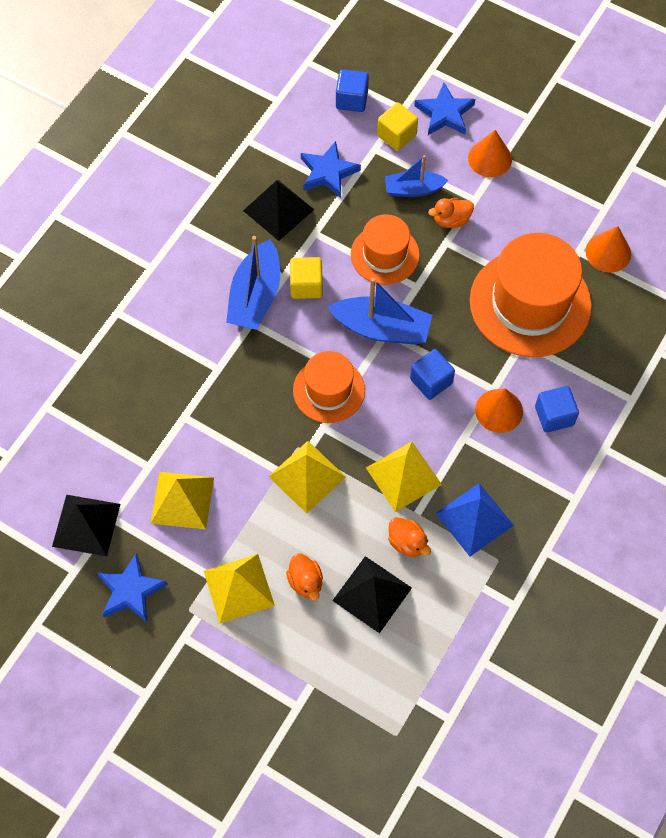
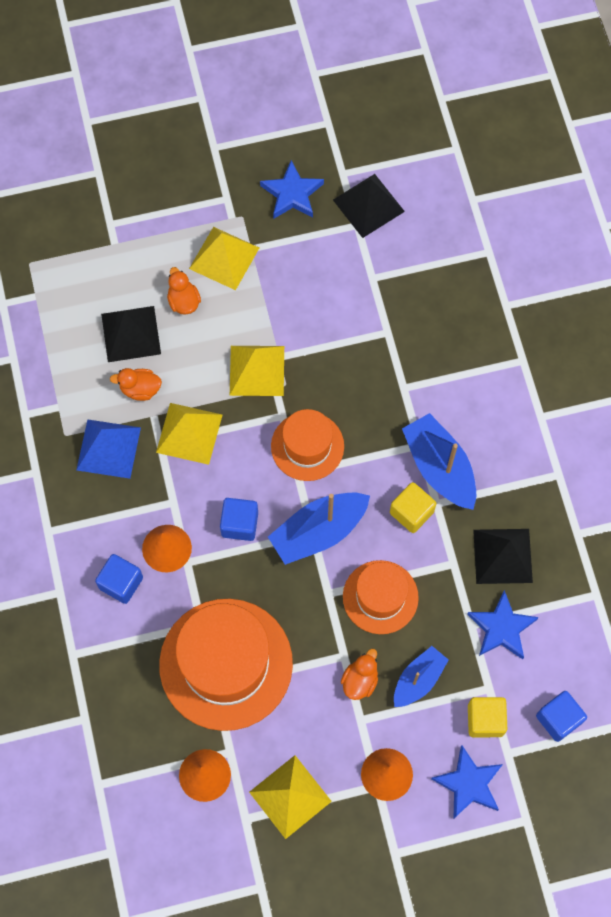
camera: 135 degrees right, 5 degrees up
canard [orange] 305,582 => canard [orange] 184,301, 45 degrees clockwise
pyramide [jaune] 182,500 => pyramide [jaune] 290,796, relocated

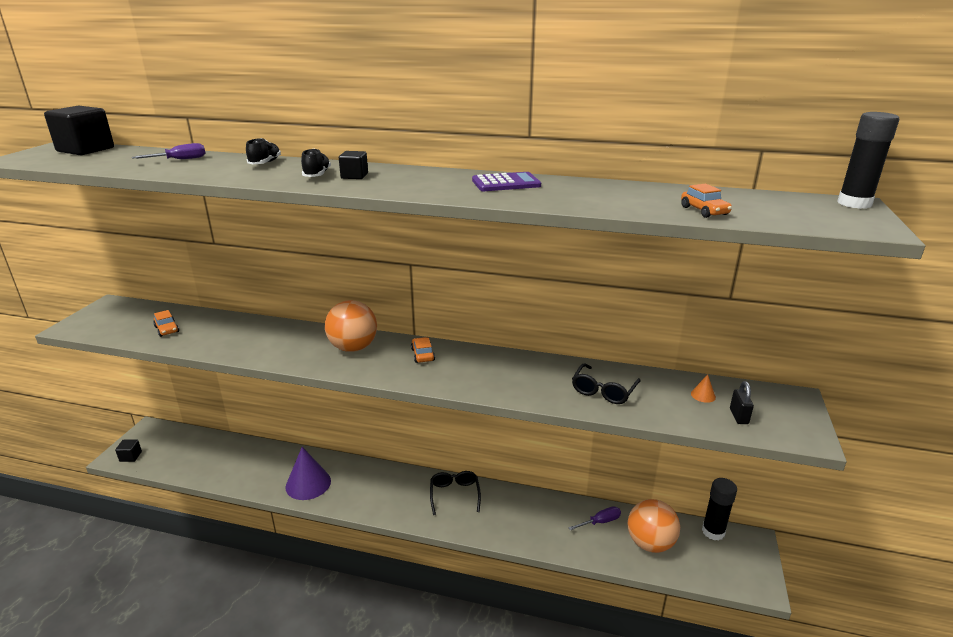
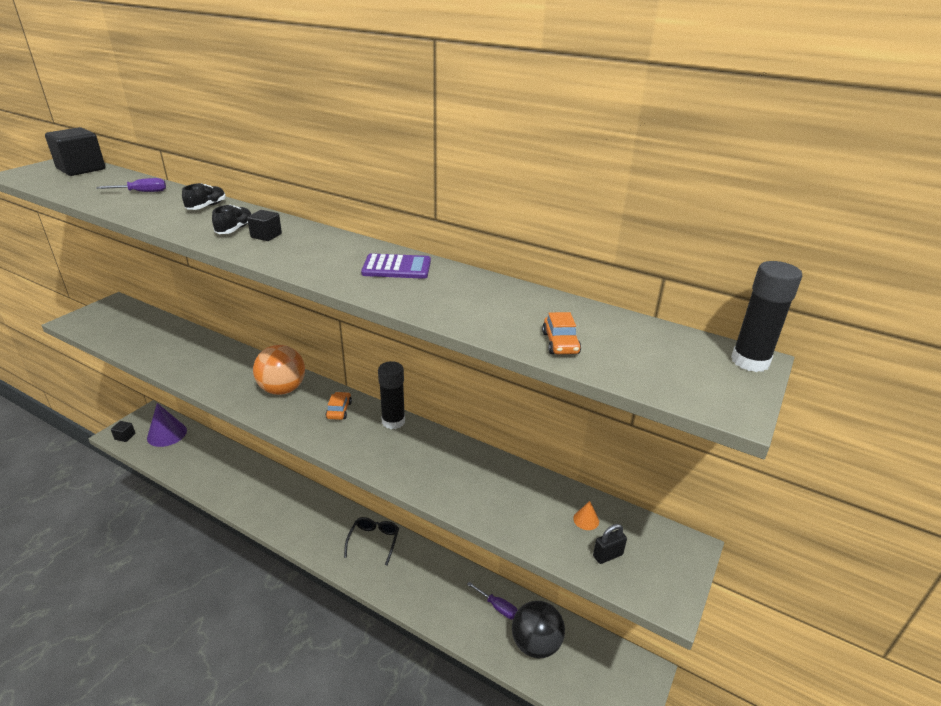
camera: 15 degrees right, 5 degrees up
cône [violet] 308,483 => cône [violet] 167,434, relocated
bâton de colle [noir] 713,531 => bâton de colle [noir] 393,421, relocated
tournevis [violet] 600,522 => tournevis [violet] 497,607, 45 degrees clockwise
balle [orange] 650,543 => balle [noir] 535,644
cadenas [noir] 738,416 => cadenas [noir] 607,555, 45 degrees clockwise
voiture [orange] 167,329 => nothing
lunettes [noir] 603,391 => nothing

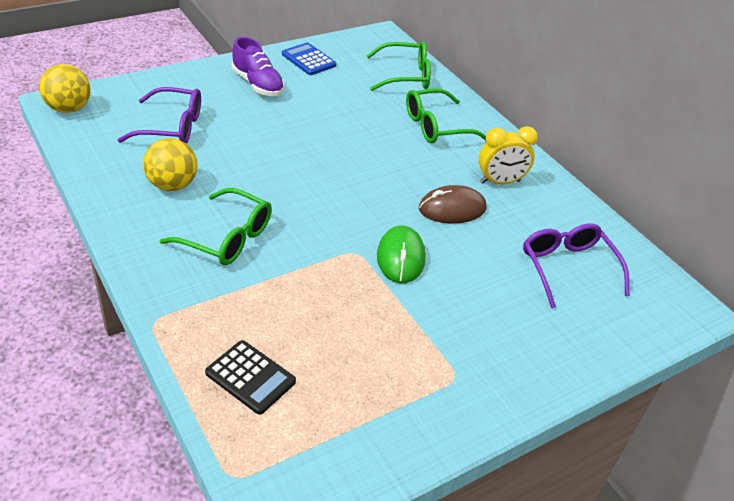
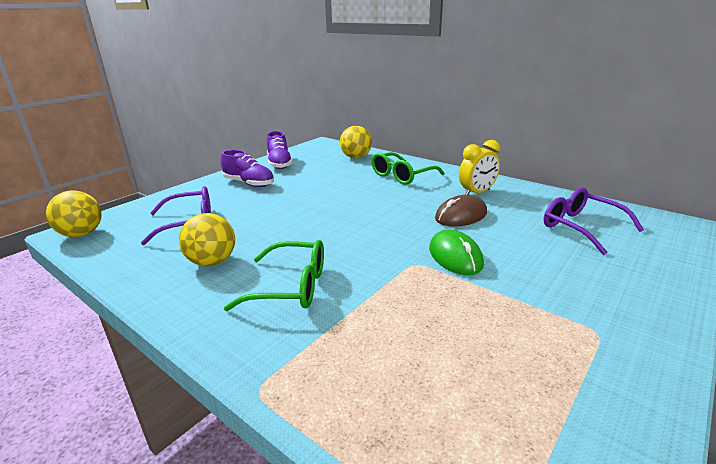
camera: 15 degrees left, 15 degrees down
calculatrice [bleu] 308,60 => chaussure [violet] 279,164
lunettes [vert] 405,76 => balle [jaune] 356,157
calculatrice [noir] 250,377 => nothing

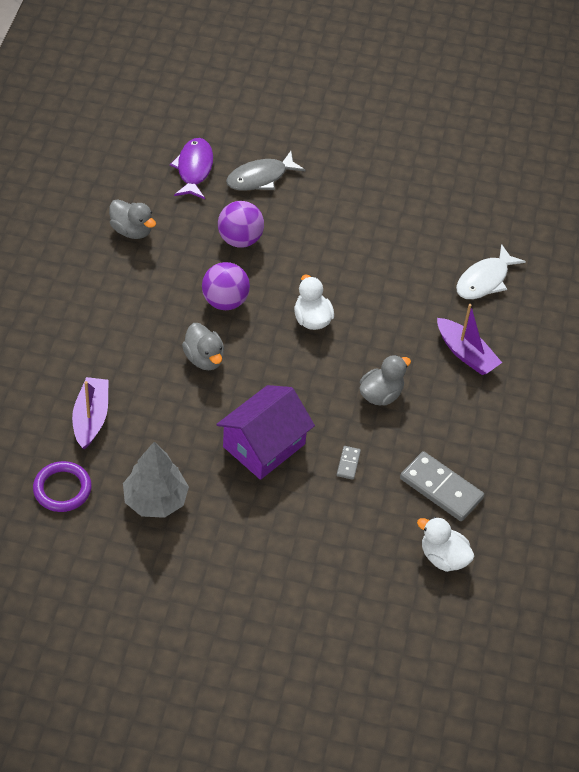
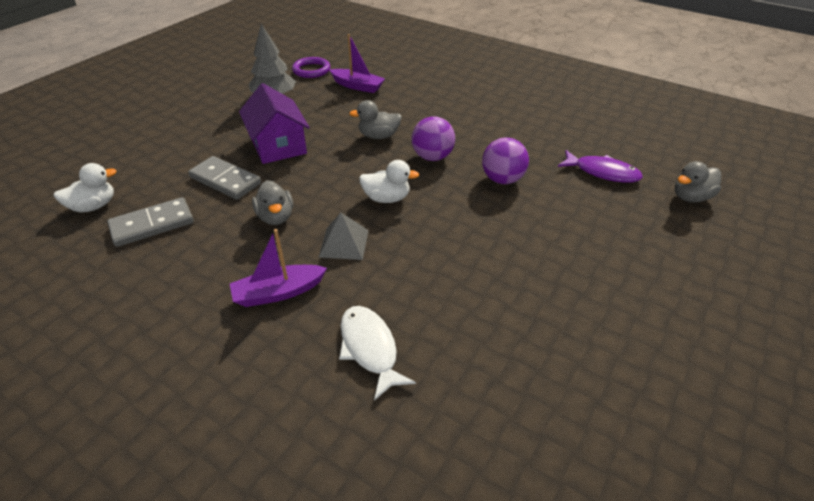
camera: 115 degrees right, 10 degrees down
domino [gris] 348,463 => domino [gris] 225,180, x2.16
nothing => pyramide [gris] 344,243
canard [gris] 132,230 => canard [gris] 691,197, relocated
poisson [gris] 260,178 => nothing

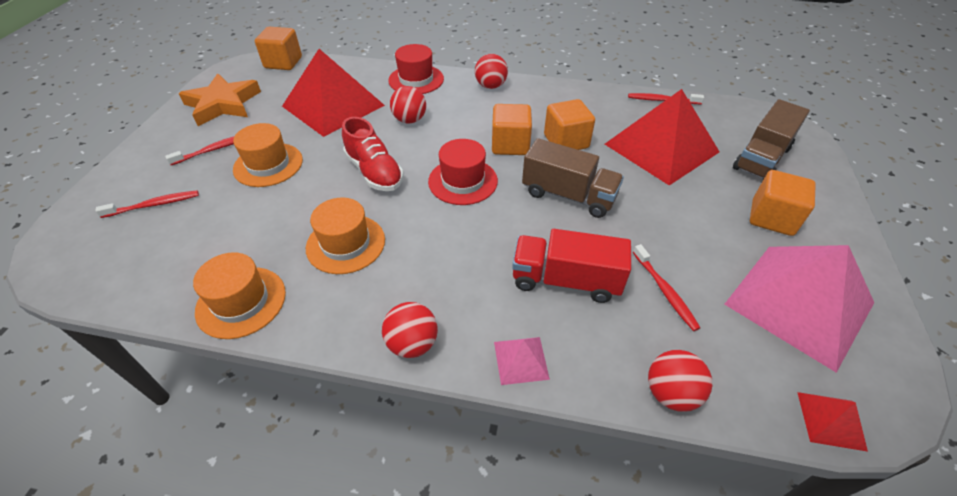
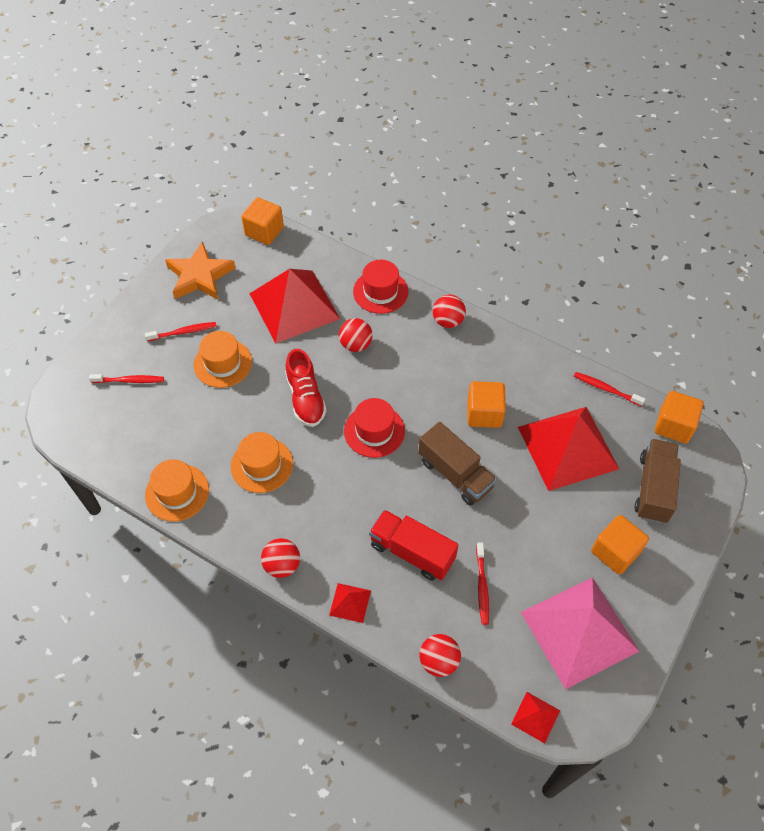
camera: 20 degrees right, 10 degrees up
pyramide [rose] 521,360 => pyramide [rouge] 350,602
camion [marron] 761,158 => camion [marron] 653,488, 135 degrees clockwise
cube [orange] 510,145 => cube [orange] 673,426, relocated

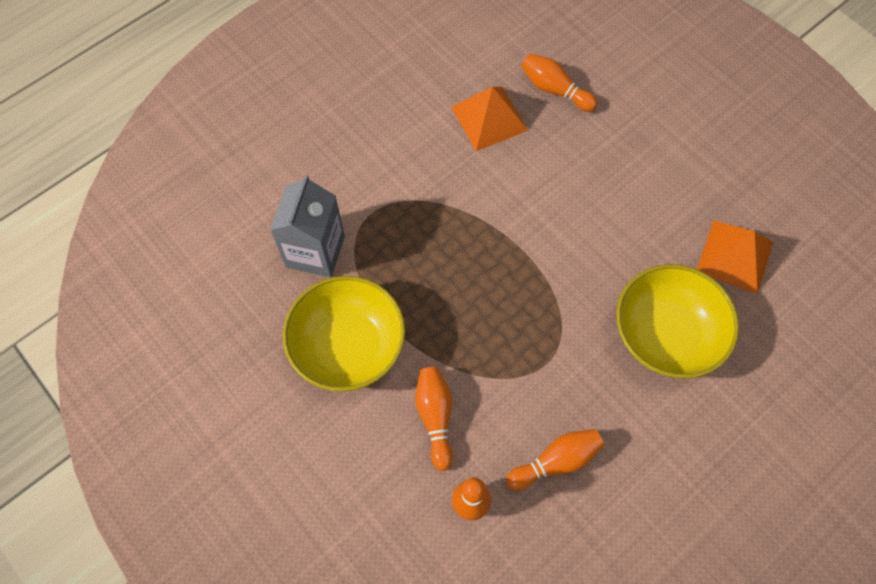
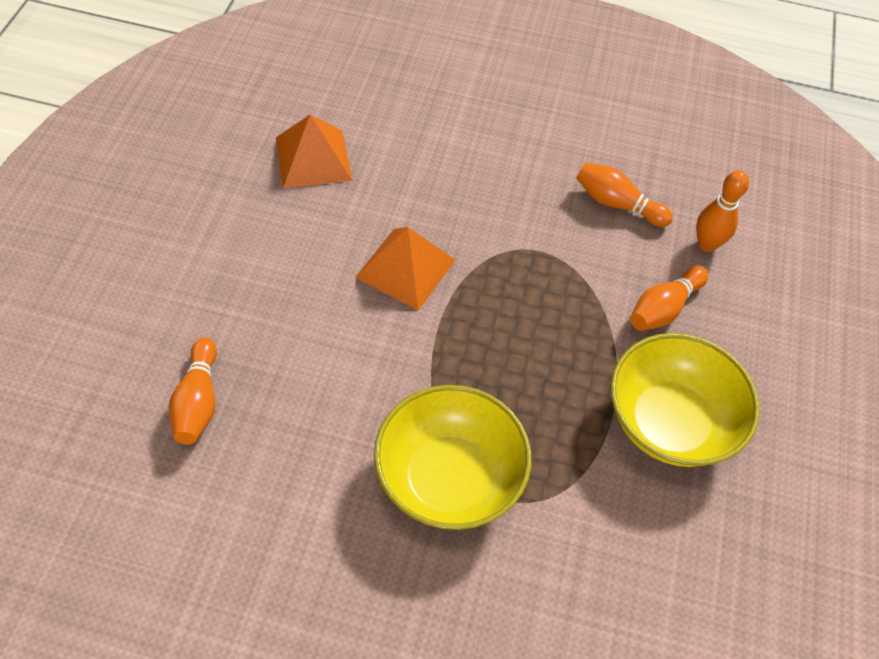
camera: 130 degrees left, 10 degrees down
pyramide [orange] 489,118 => pyramide [orange] 406,268, relocated
bol [jaune] 665,335 => bol [jaune] 449,478, relocated
brique de lait [gris] 315,251 => nothing

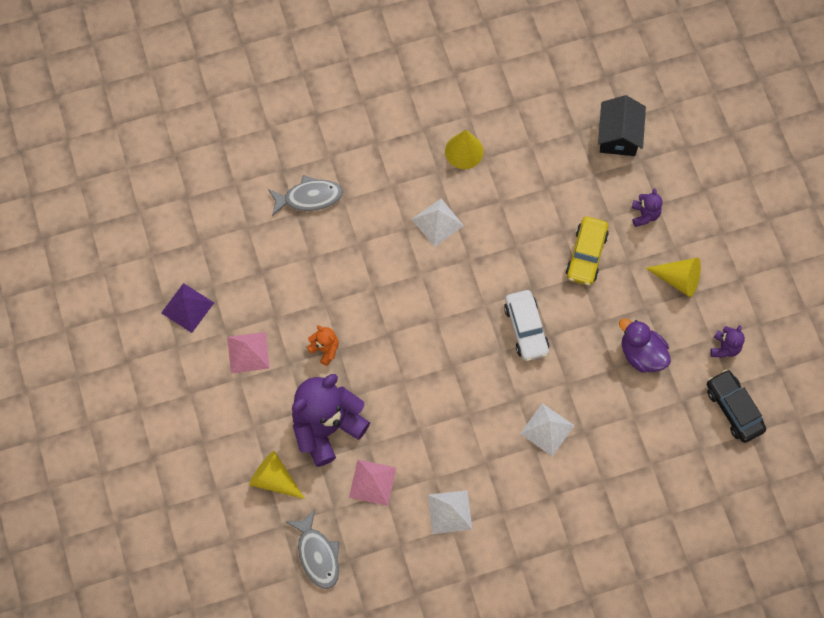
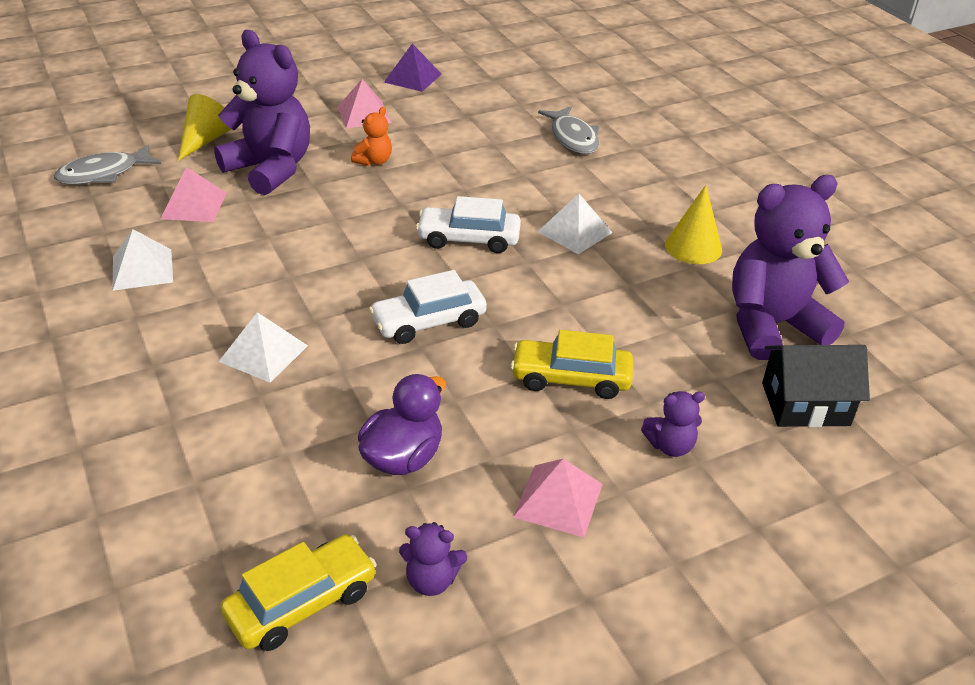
camera: 80 degrees right, 30 degrees down
voiture [noir] 733,409 => voiture [jaune] 302,603
nothing => voiture [blanc] 468,239
cône [jaune] 678,279 => pyramide [rose] 558,500
nothing => ours en peluche [violet] 772,325

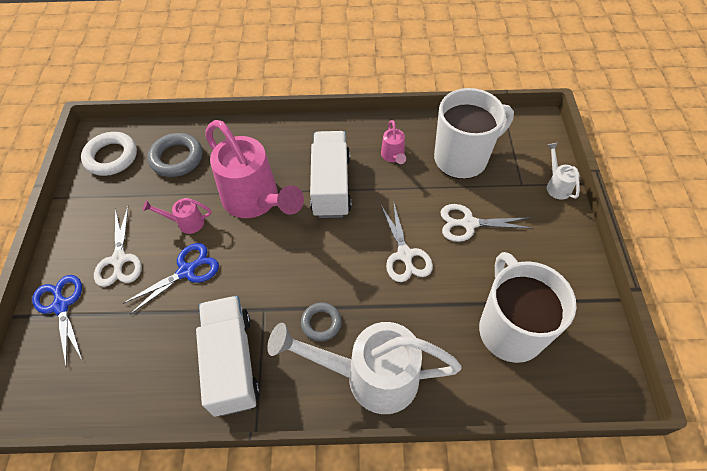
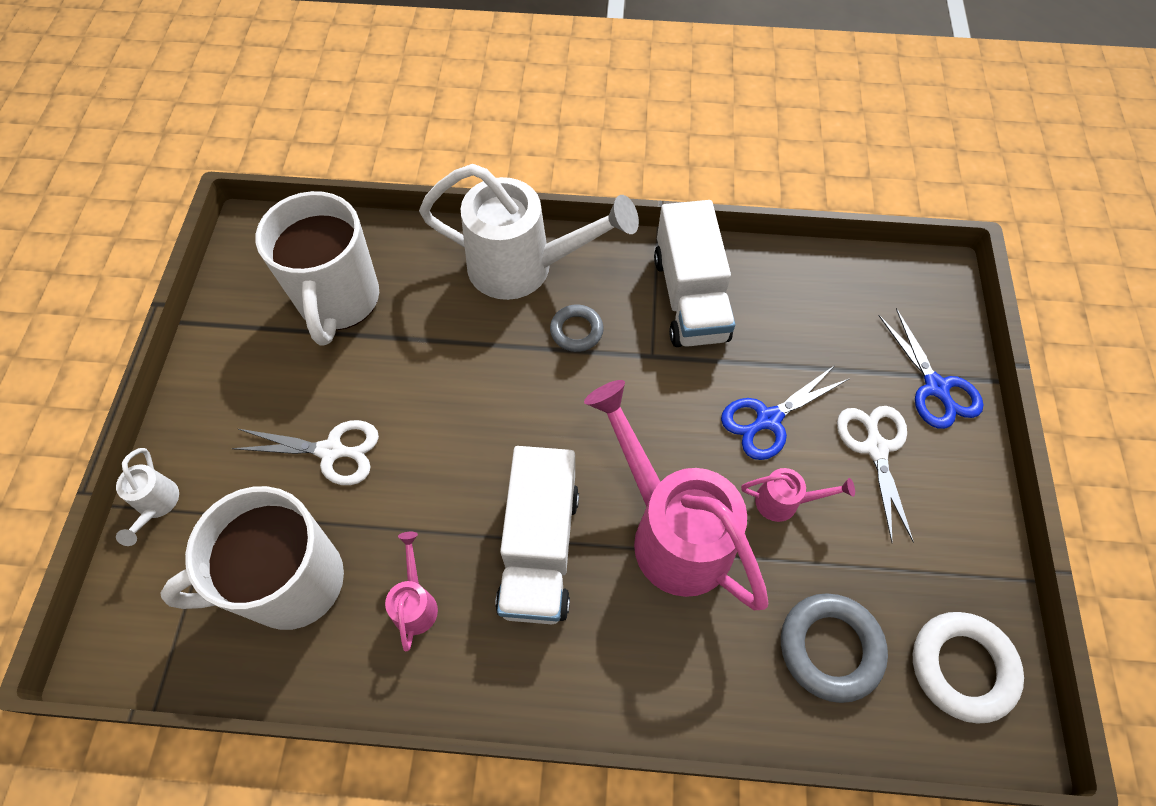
camera: 175 degrees left, 5 degrees up
ciseaux [blanc] 405,255 => nothing

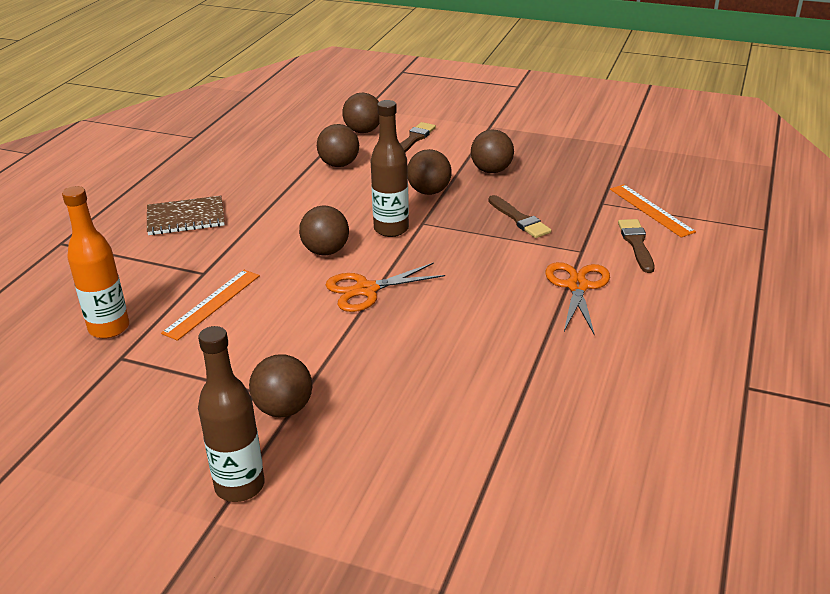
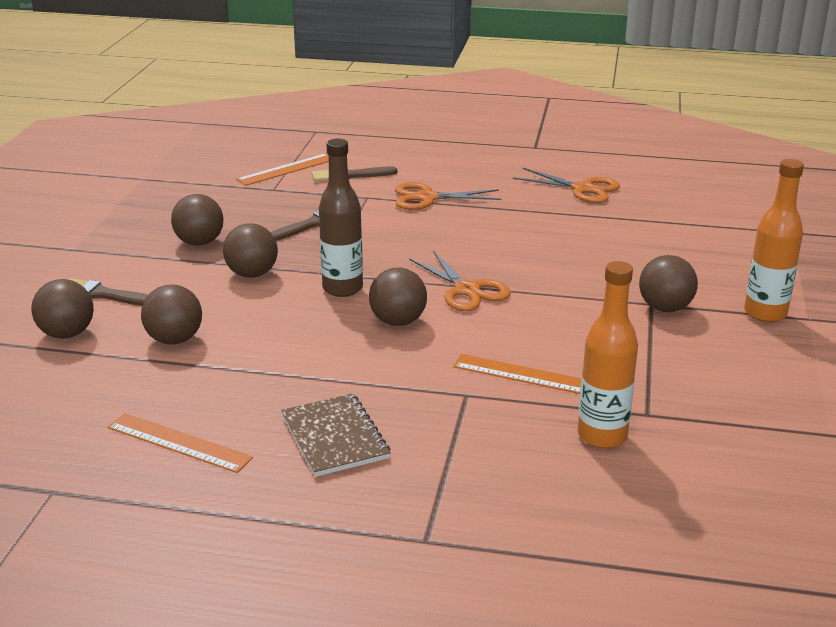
camera: 100 degrees left, 5 degrees down
nothing => règle [orange] 179,442
nothing => ciseaux [orange] 583,189
bouteille [marron] 239,486 => bouteille [orange] 765,313

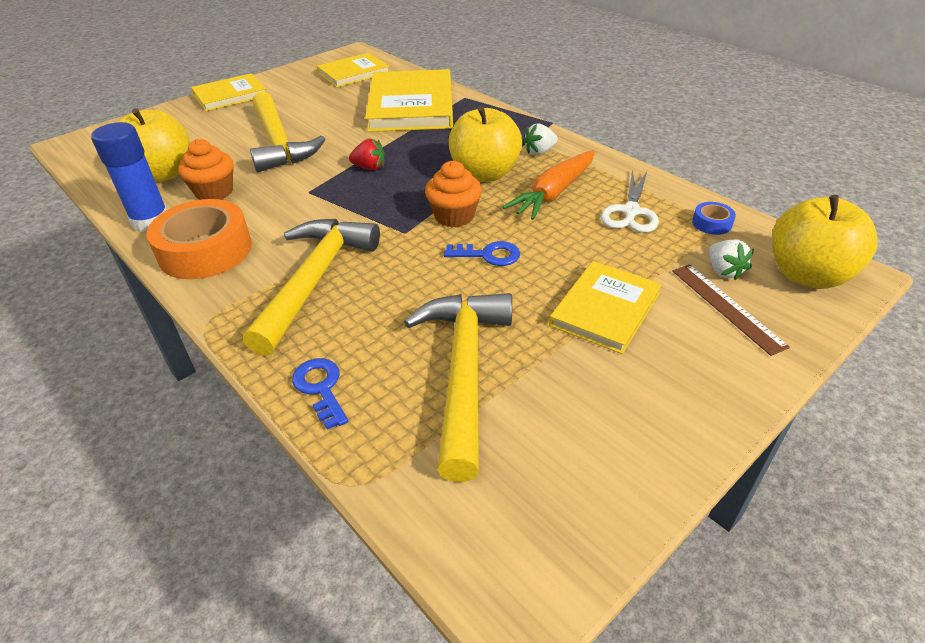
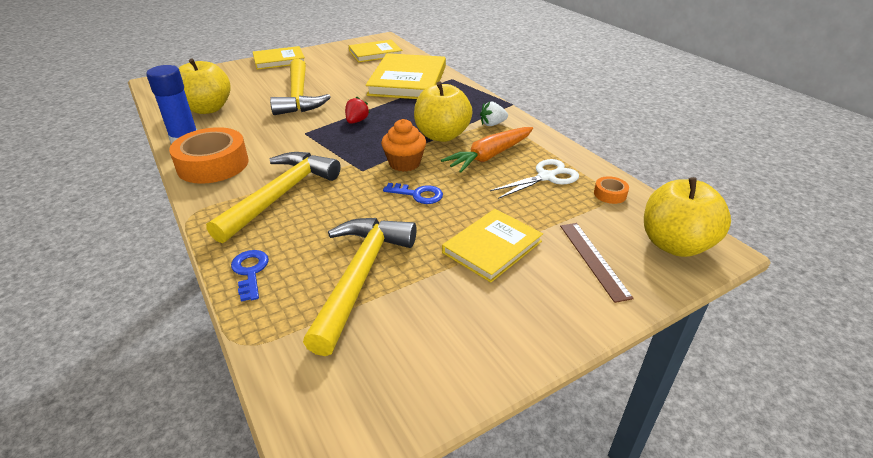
camera: 10 degrees right, 5 degrees down
fraise [rouge] 369,168 => fraise [rouge] 356,121, 90 degrees counterclockwise
ciseaux [blanc] 631,211 => ciseaux [blanc] 546,177, 150 degrees counterclockwise
ruban adhésif [bleu] 712,223 => ruban adhésif [orange] 610,194
muffin [orange] 214,192 => nothing
fraise [blanc] 724,271 => nothing

